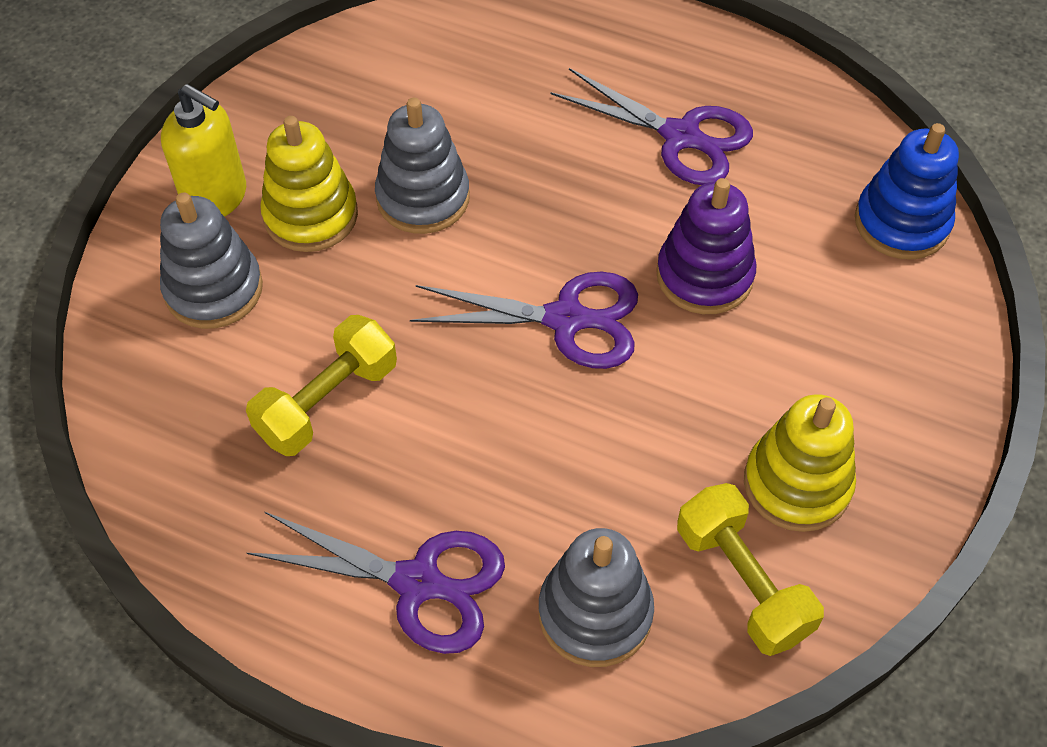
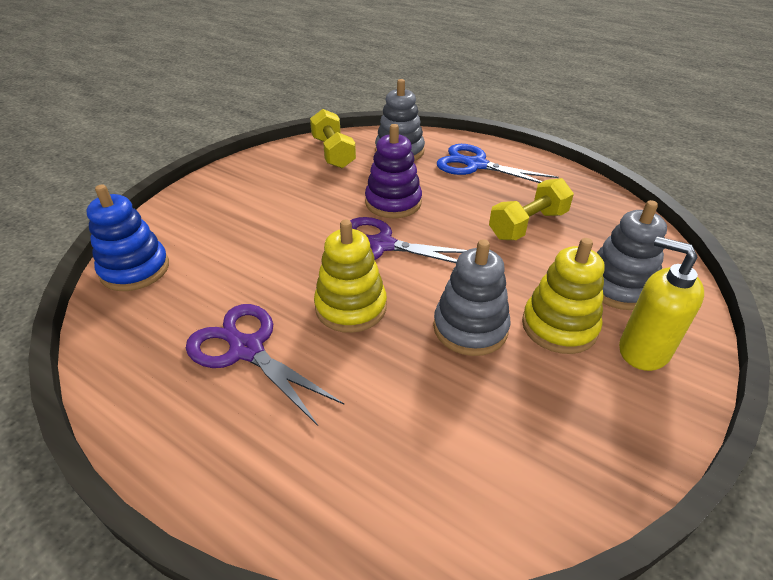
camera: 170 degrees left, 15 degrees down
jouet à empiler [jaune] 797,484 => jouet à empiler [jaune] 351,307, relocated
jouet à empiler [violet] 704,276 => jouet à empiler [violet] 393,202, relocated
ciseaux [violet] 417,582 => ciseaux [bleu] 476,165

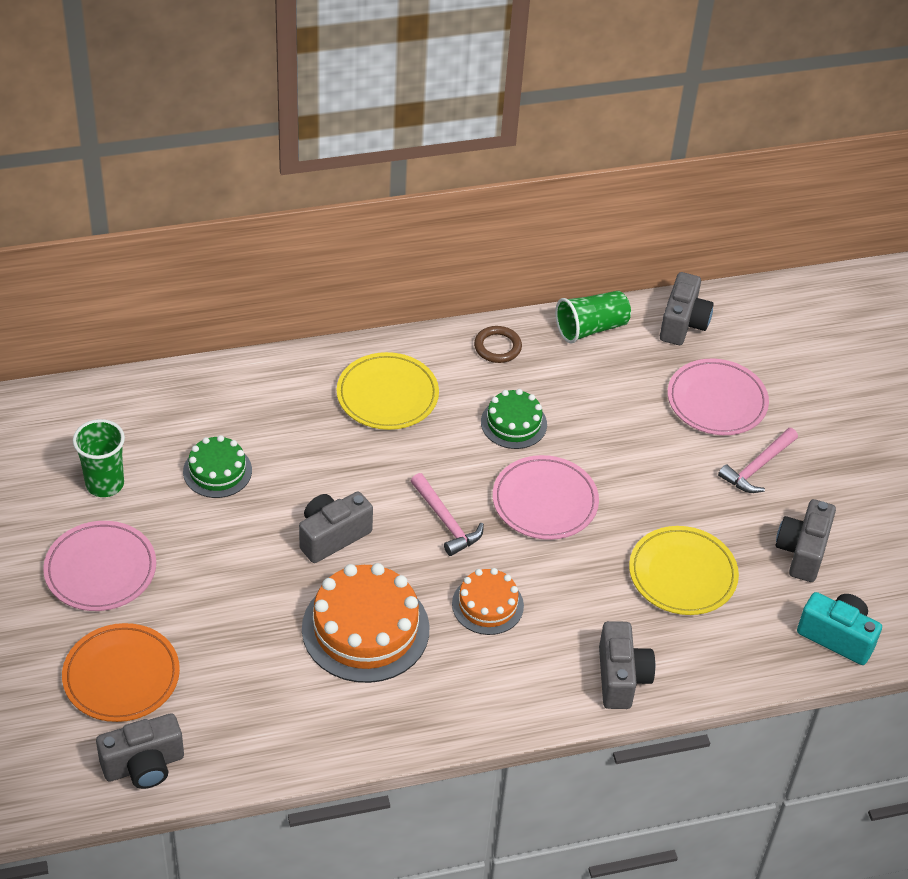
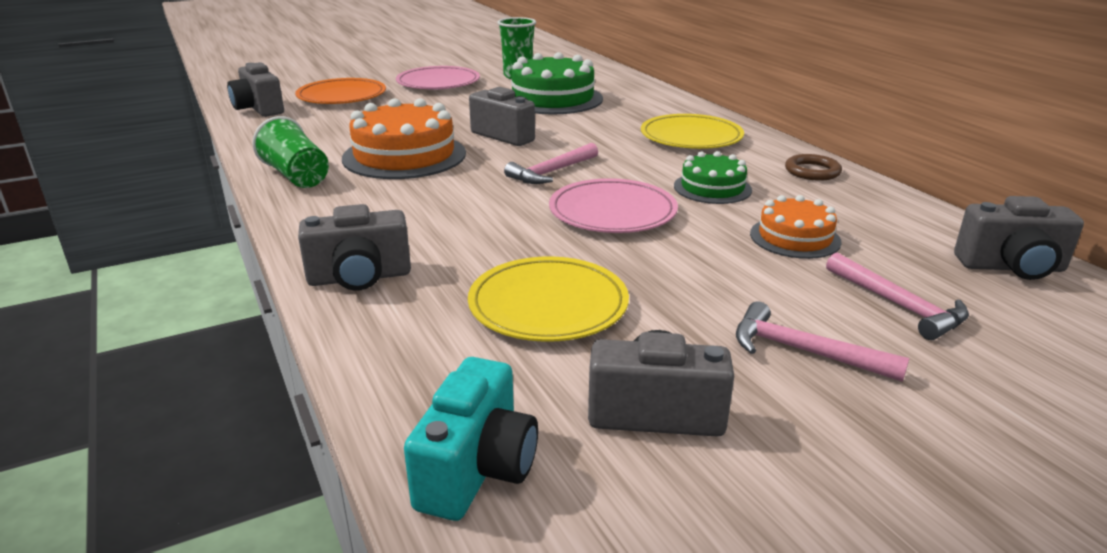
camera: 80 degrees right, 20 degrees down
gobelet [vert] 591,328 => gobelet [vert] 296,176, relocated
gâteau [vert] 217,471 => gâteau [vert] 552,99, x1.75
gâteau [orange] 487,605 => gâteau [orange] 795,237, relocated
assiette [rose] 717,401 => marteau [rose] 898,305

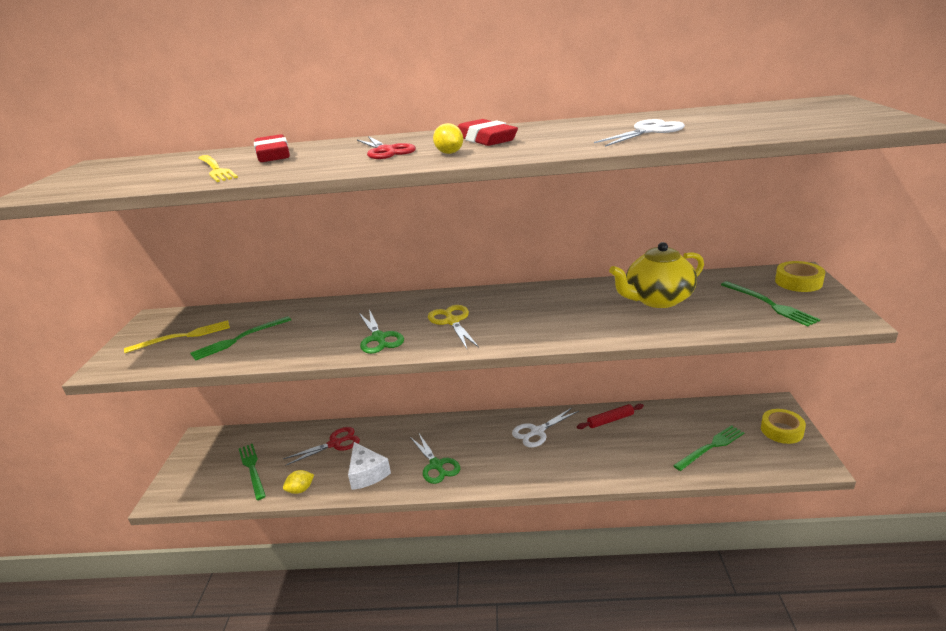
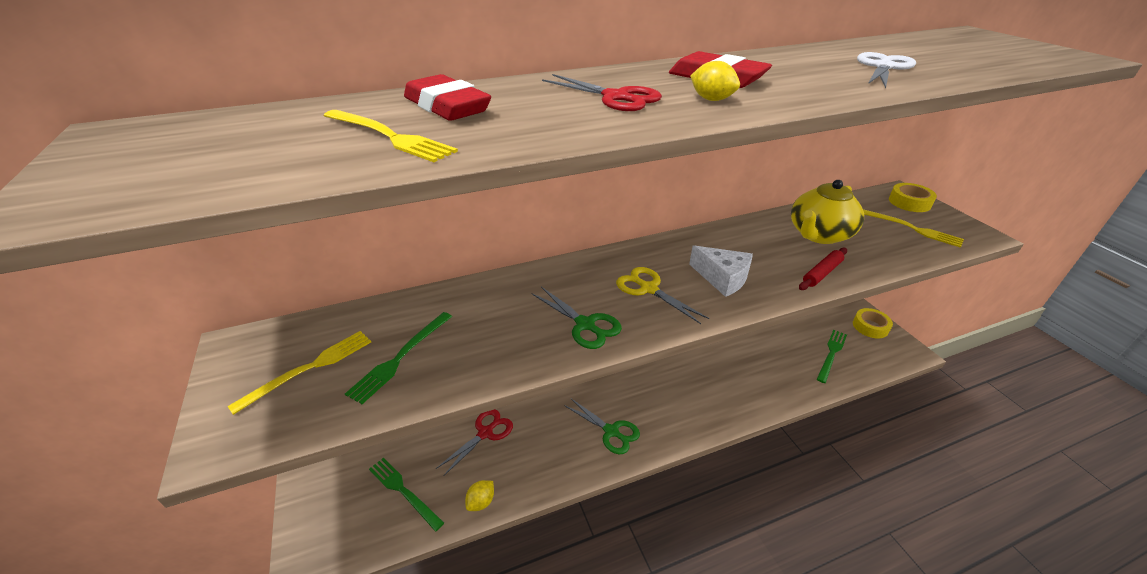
camera: 25 degrees left, 10 degrees up
fromage [blanc] 367,473 => fromage [blanc] 722,278, relocated
rouleau à pâtisserie [rouge] 610,420 => rouleau à pâtisserie [rouge] 821,273, relocated
fourchette [vert] 770,304 => fourchette [jaune] 911,228
ciseaux [blanc] 537,432 => nothing

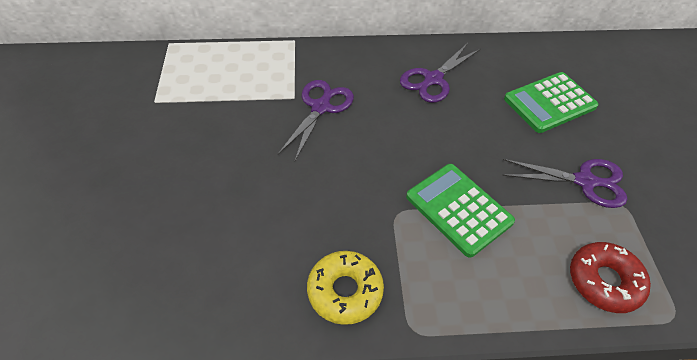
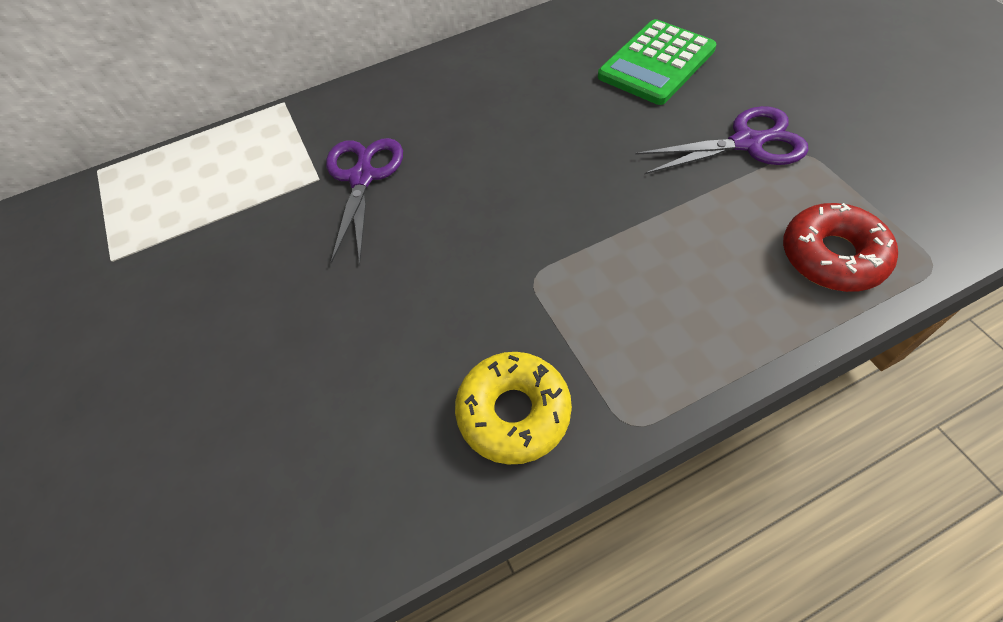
camera: 15 degrees left, 5 degrees up
ciseaux [violet] 432,79 => nothing
calculatrice [vert] 458,209 => nothing

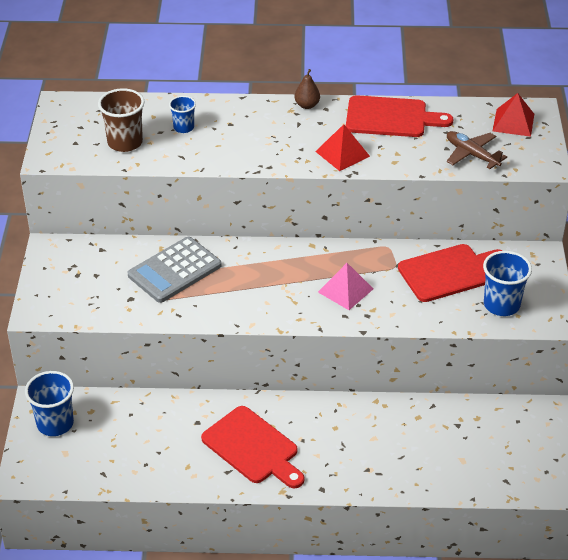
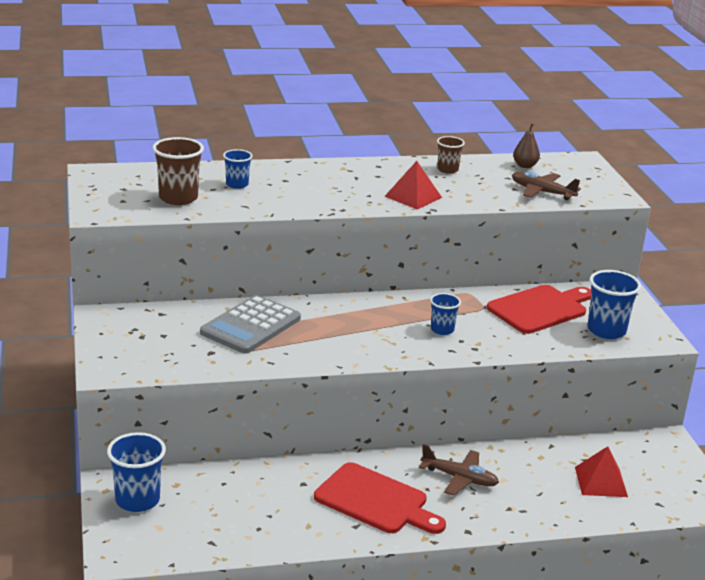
camera: 15 degrees left, 15 degrees down
nothing => avion [marron] 459,478
pyramide [rose] 345,290 => gobelet [bleu] 442,330
planche à découper [rouge] 391,118 => gobelet [marron] 447,170
poire [marron] 307,105 => poire [marron] 525,166, relocated
pyramide [rouge] 513,122 => pyramide [rouge] 601,481, relocated

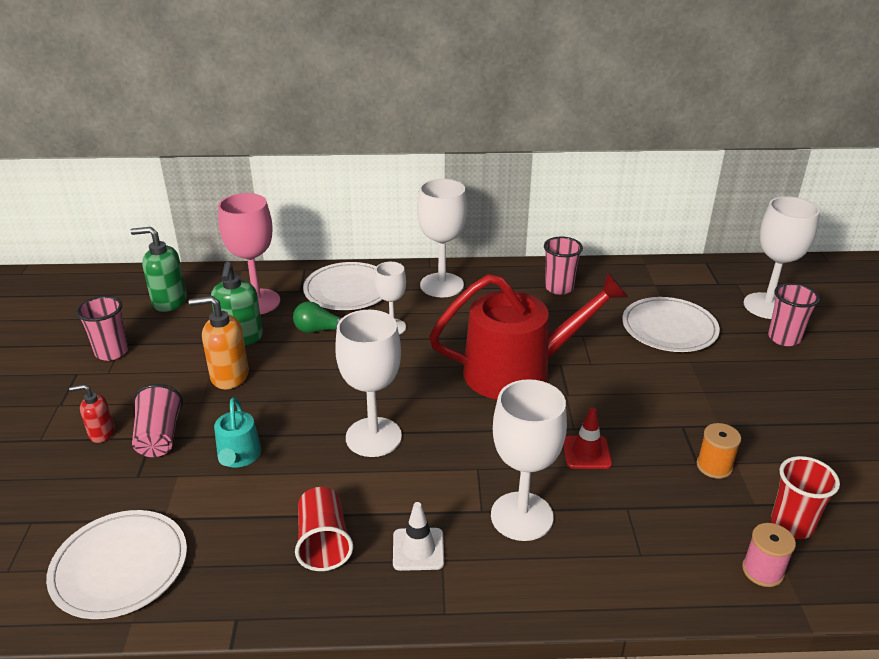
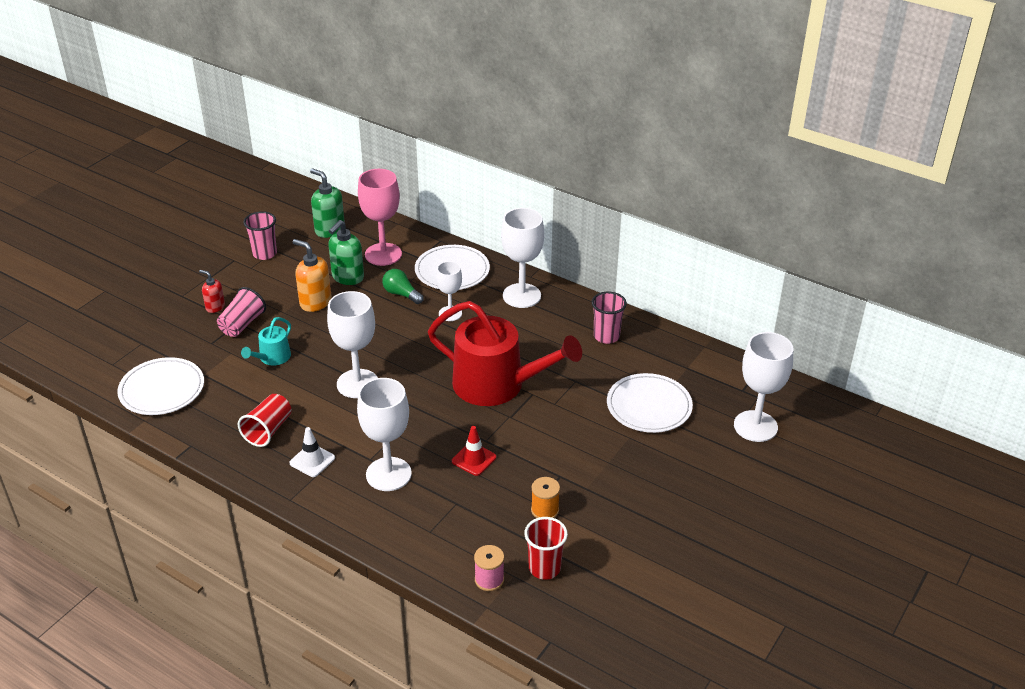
camera: 35 degrees right, 5 degrees up
gobelet [rose] 784,338 => nothing

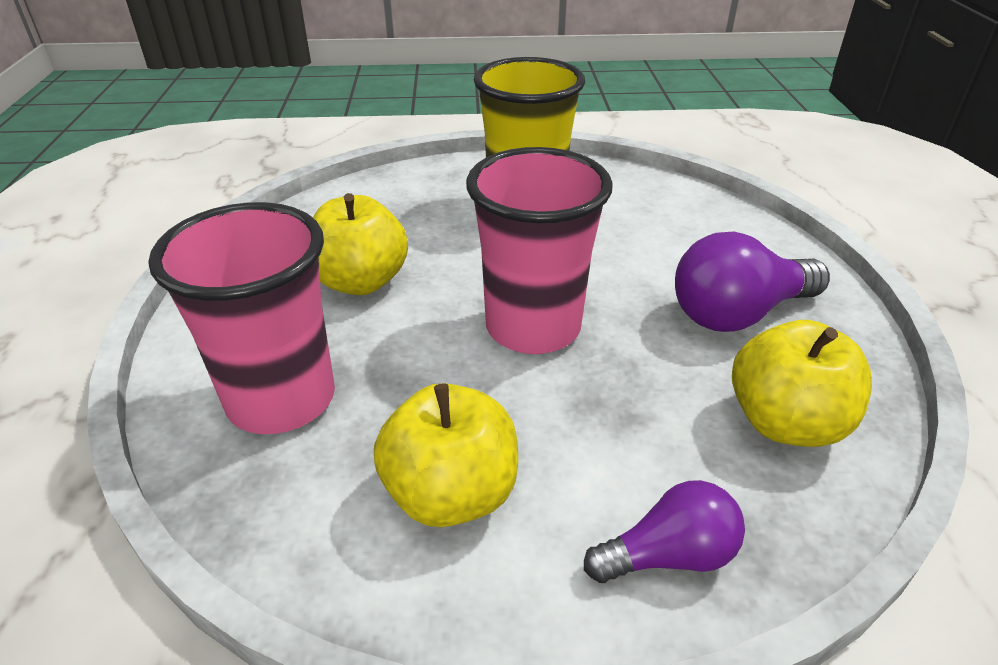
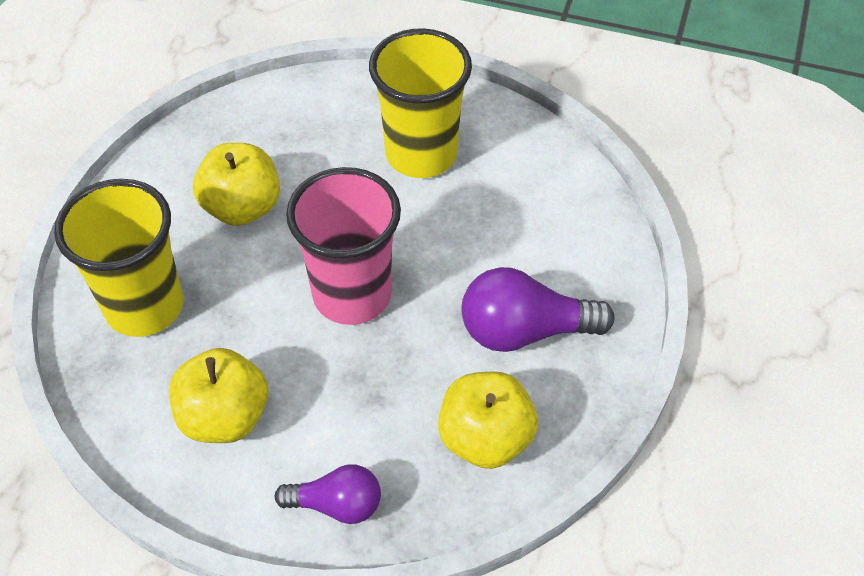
camera: 20 degrees right, 15 degrees up
gobelet [rose] 281,399 => gobelet [jaune] 144,306

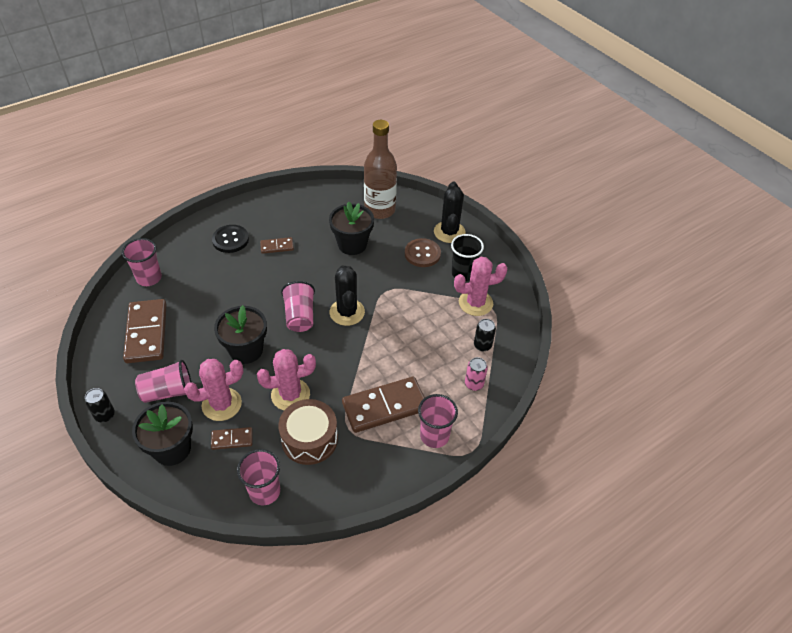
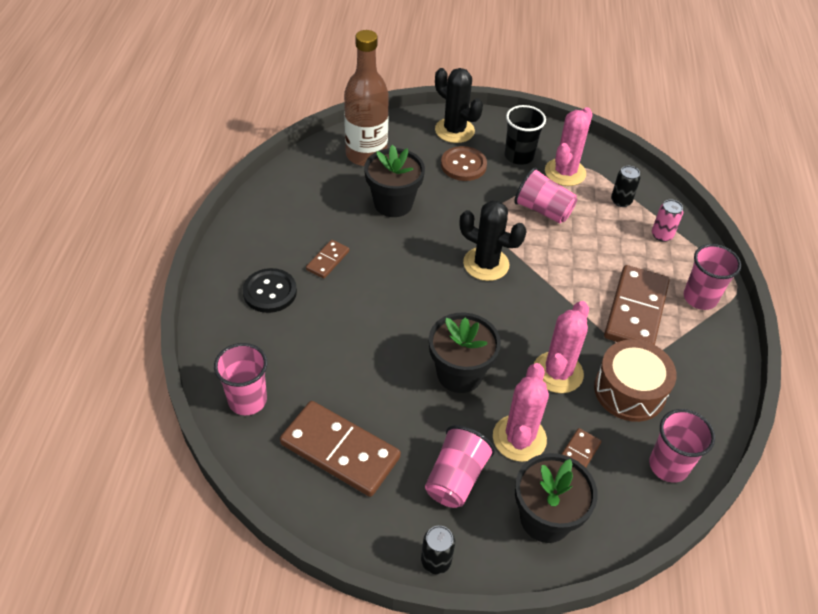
camera: 50 degrees left, 0 degrees up
gobelet [rose] 300,316 => gobelet [rose] 543,210, relocated

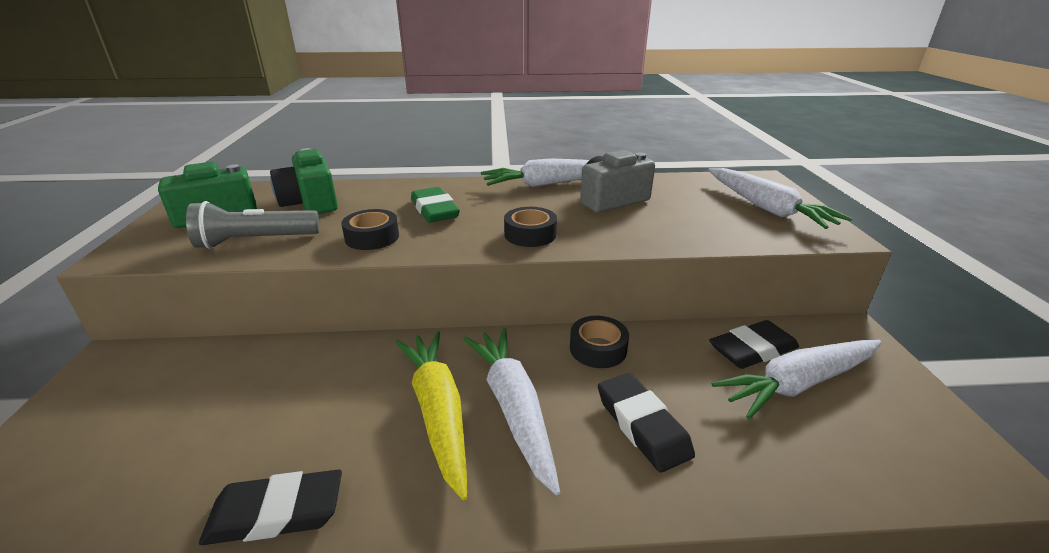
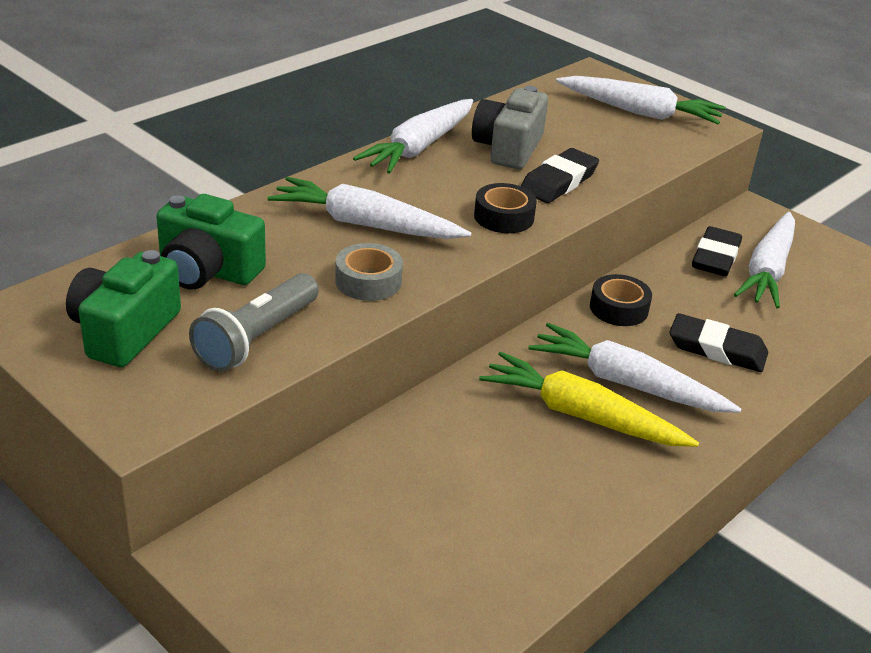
camera: 45 degrees left, 5 degrees up
gomme [vert] 435,210 => carotte [blanc] 366,225
ruban adhésif [noir] 372,237 => ruban adhésif [gris] 368,281
gomme [noir] 276,512 => gomme [noir] 558,182, relocated

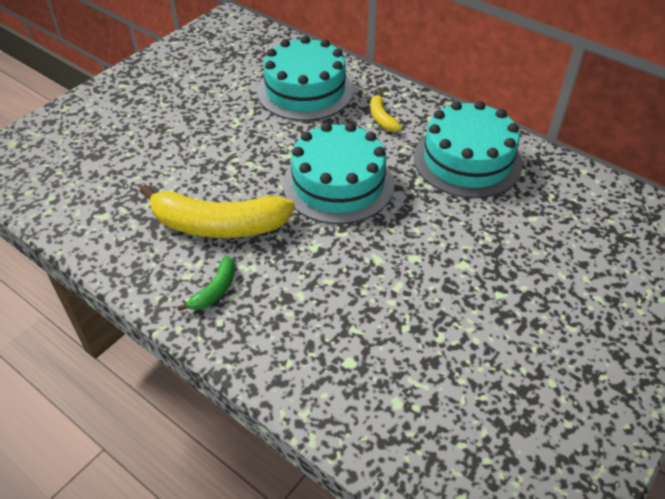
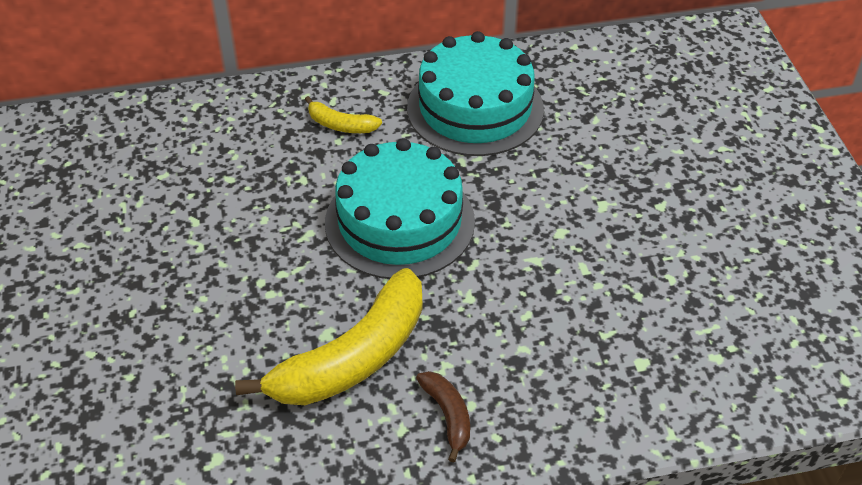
camera: 50 degrees left, 0 degrees up
banane [vert] 215,290 => banane [marron] 448,416
gâteau [turquoise] 305,90 => nothing

